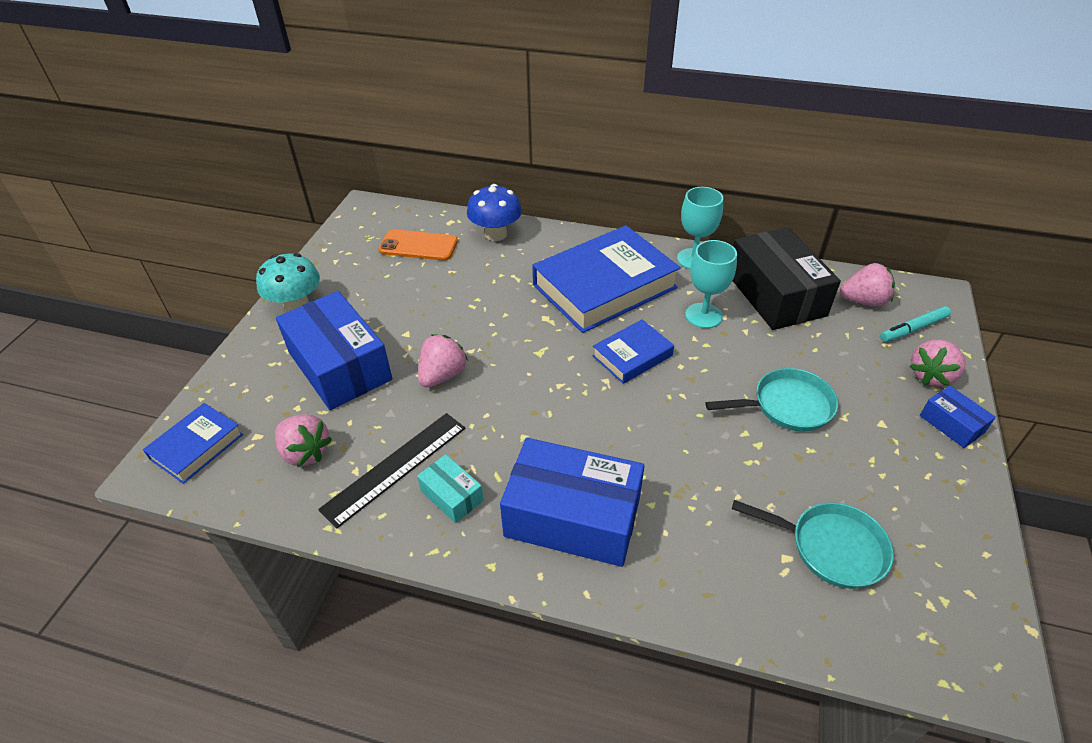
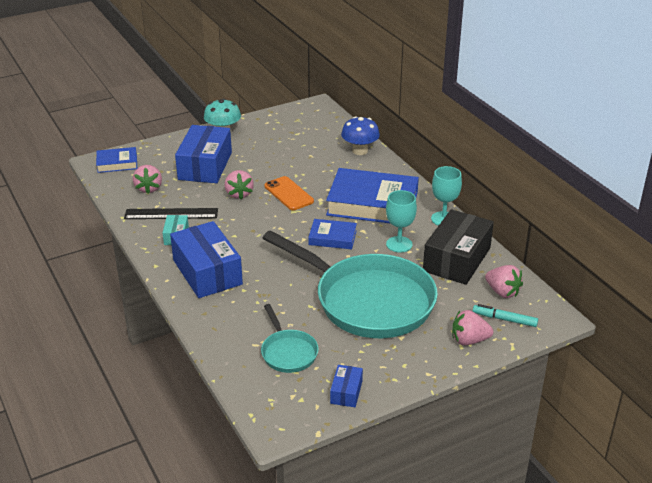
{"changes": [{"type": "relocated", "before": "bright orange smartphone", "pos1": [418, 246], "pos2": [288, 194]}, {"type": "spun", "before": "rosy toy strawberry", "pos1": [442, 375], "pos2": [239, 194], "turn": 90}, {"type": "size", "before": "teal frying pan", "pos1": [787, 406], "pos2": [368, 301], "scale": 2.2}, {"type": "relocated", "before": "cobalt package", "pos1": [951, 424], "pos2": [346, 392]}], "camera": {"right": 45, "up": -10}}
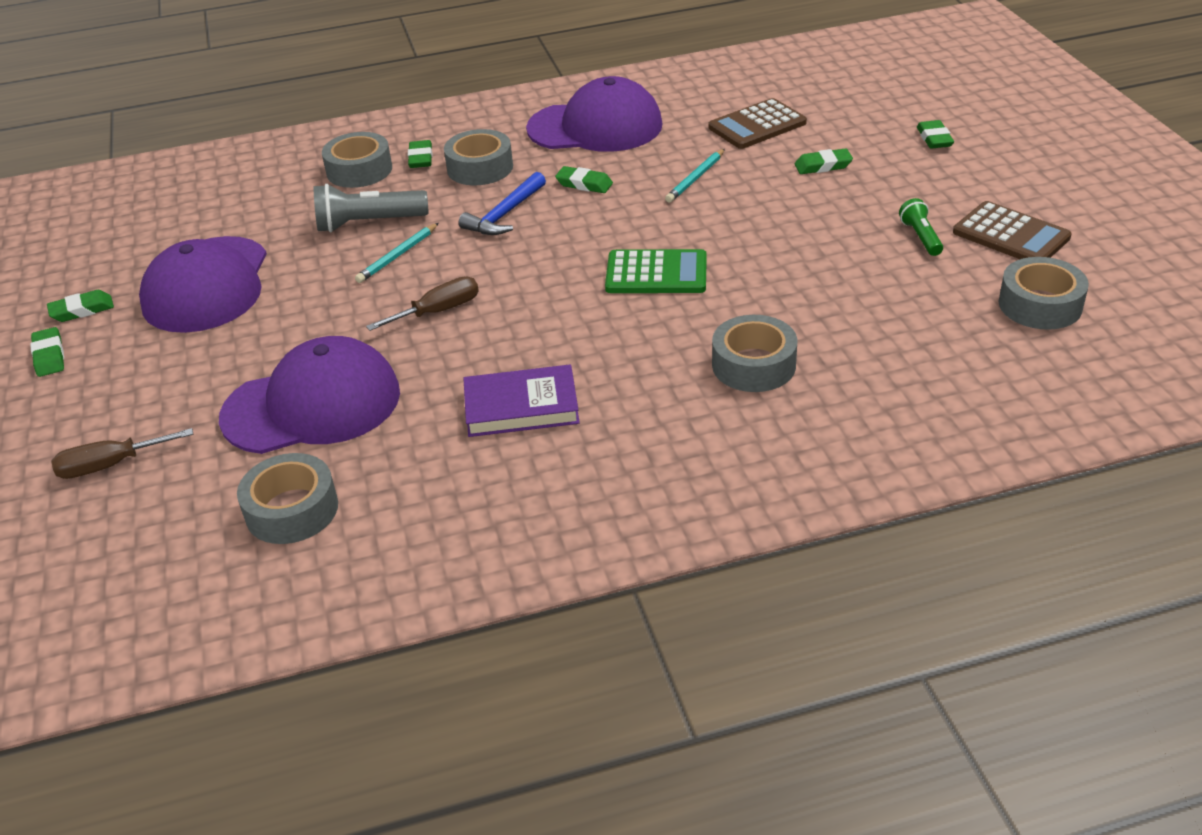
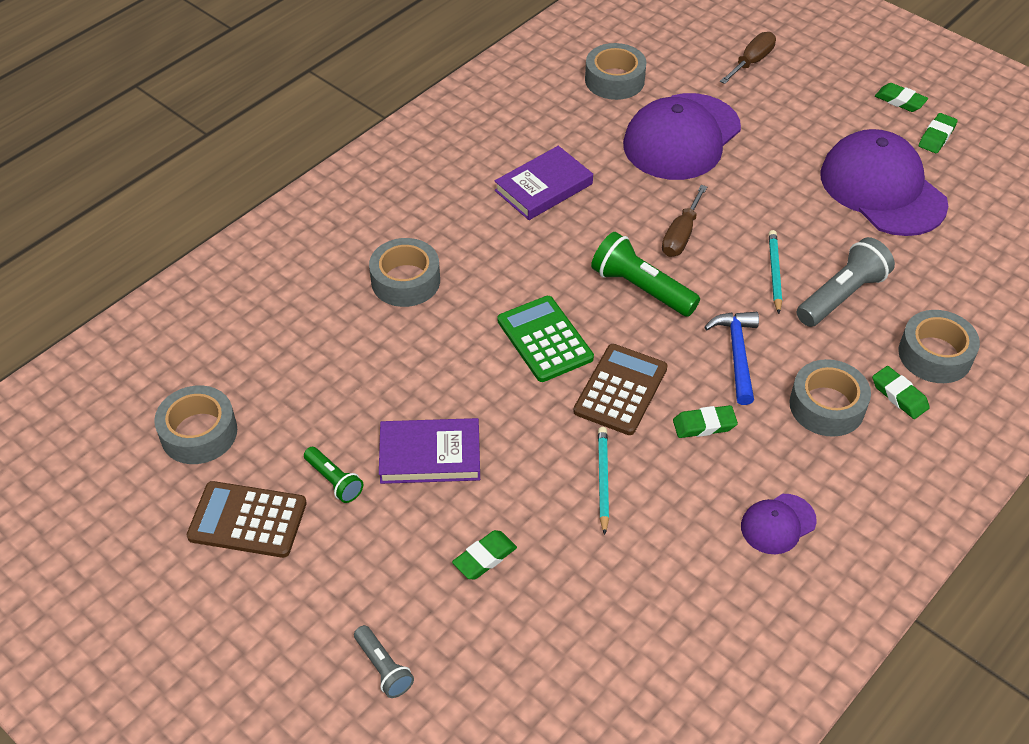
{"changes": [{"type": "size", "before": "purple cap", "pos1": [595, 127], "pos2": [778, 524], "scale": 0.47}, {"type": "relocated", "before": "russet pocket calculator", "pos1": [757, 125], "pos2": [620, 390]}, {"type": "exchanged", "before": "green pencil eraser", "after": "ash-grey pocket torch", "pos1": [934, 139], "pos2": [384, 668]}, {"type": "spun", "before": "green pocket calculator", "pos1": [656, 273], "pos2": [544, 339], "turn": 90}, {"type": "appeared", "after": "green pocket torch", "pos2": [641, 288]}, {"type": "appeared", "after": "purple book", "pos2": [430, 455]}], "camera": {"right": 145, "up": 10}}
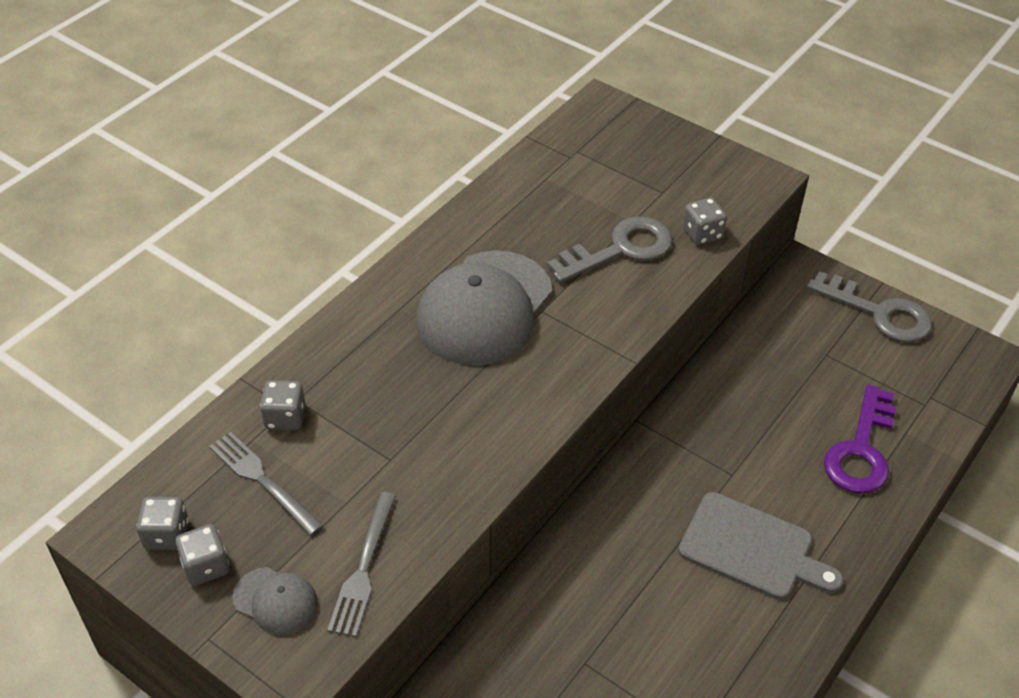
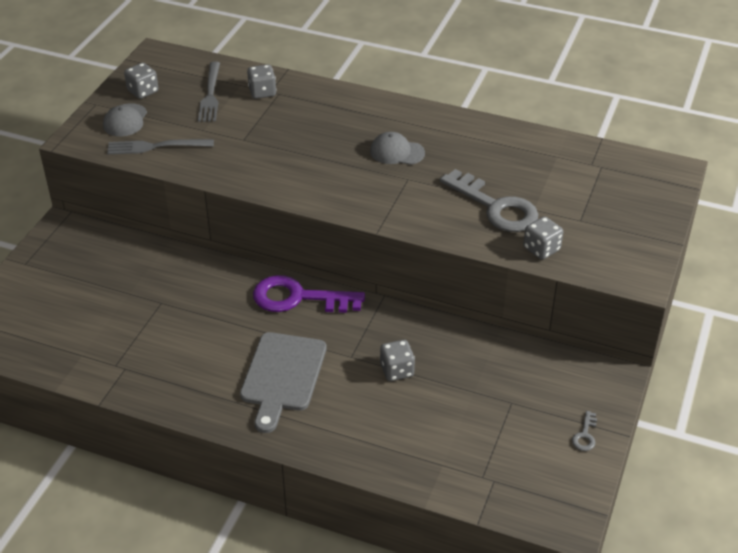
{"changes": [{"type": "size", "before": "ash-grey cap", "pos1": [484, 308], "pos2": [397, 152], "scale": 0.46}, {"type": "size", "before": "ash-grey key", "pos1": [878, 312], "pos2": [585, 435], "scale": 0.41}, {"type": "relocated", "before": "purple key", "pos1": [861, 449], "pos2": [299, 298]}, {"type": "spun", "before": "ash-grey fork", "pos1": [261, 480], "pos2": [210, 95], "turn": 150}, {"type": "relocated", "before": "ash-grey die", "pos1": [167, 535], "pos2": [397, 370]}], "camera": {"right": 75, "up": -5}}
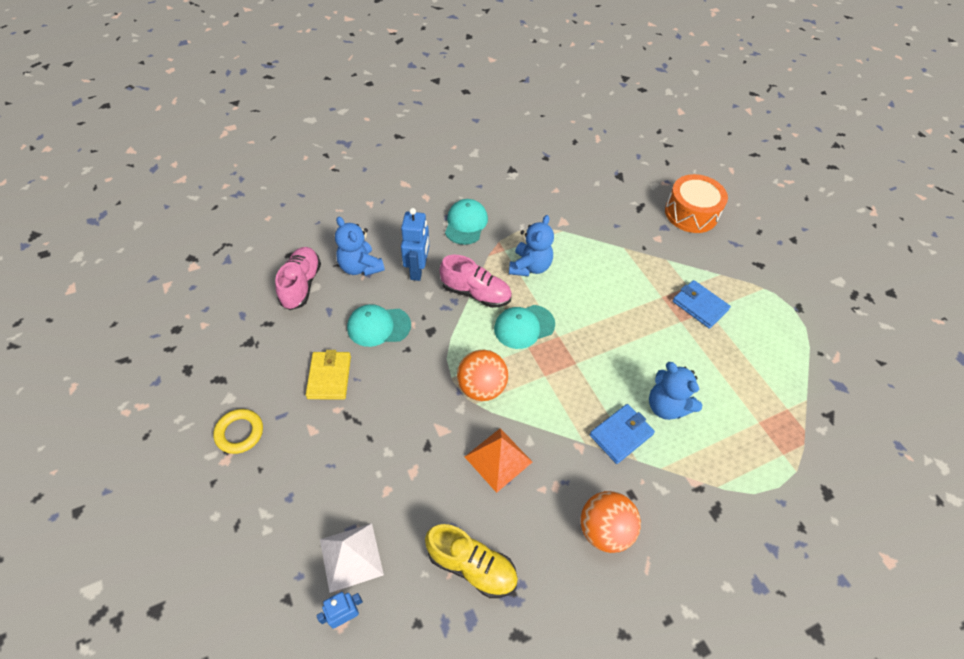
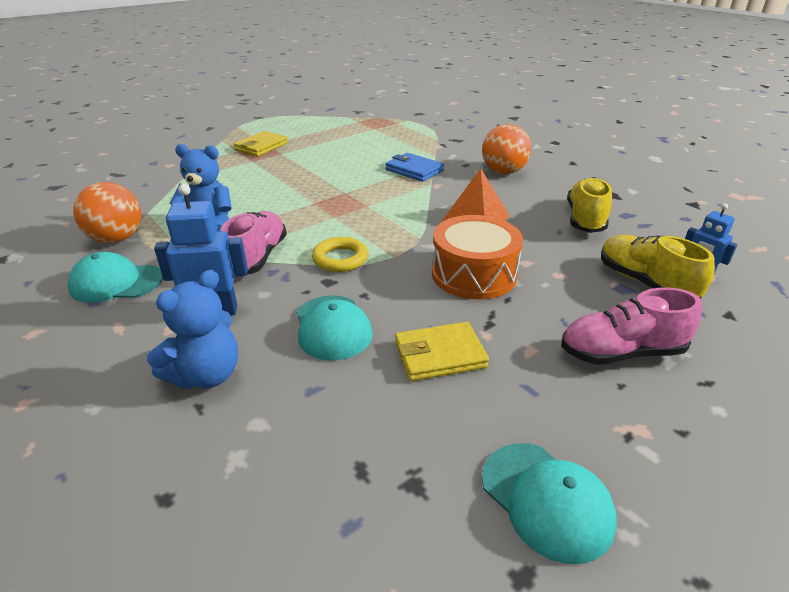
{"changes": [{"type": "relocated", "before": "bright orange toy drum", "pos1": [691, 213], "pos2": [474, 274]}, {"type": "relocated", "before": "rosy shoe", "pos1": [301, 285], "pos2": [621, 352]}, {"type": "colour", "before": "cobalt card wallet", "after": "golden card wallet", "pos1": [699, 306], "pos2": [261, 147]}, {"type": "relocated", "before": "teal cap", "pos1": [524, 326], "pos2": [546, 500]}, {"type": "relocated", "before": "bright orange play ball", "pos1": [481, 387], "pos2": [117, 239]}, {"type": "missing", "before": "cobalt teddy bear", "pos1": [666, 406]}, {"type": "relocated", "before": "golden ring", "pos1": [239, 433], "pos2": [340, 259]}, {"type": "exchanged", "before": "pure white solid pyramid", "after": "golden shoe", "pos1": [351, 557], "pos2": [645, 283]}], "camera": {"right": -100, "up": -20}}
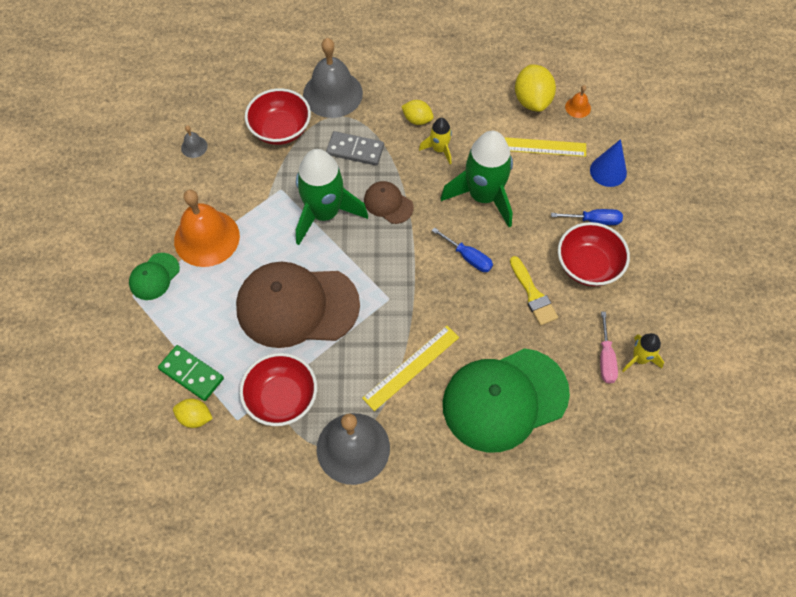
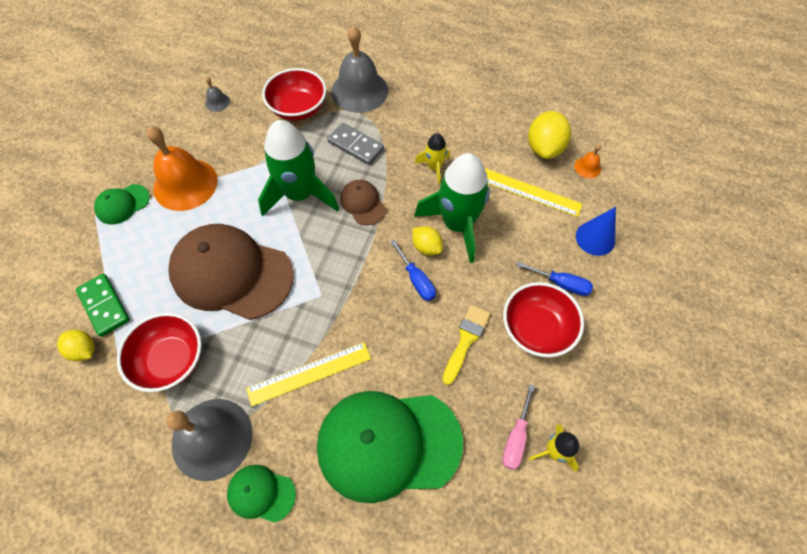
{"changes": [{"type": "relocated", "before": "golden citrus fruit", "pos1": [417, 120], "pos2": [426, 247]}, {"type": "spun", "before": "golden paint brush", "pos1": [533, 294], "pos2": [466, 340], "turn": -150}, {"type": "appeared", "after": "green cap", "pos2": [261, 493]}], "camera": {"right": 20, "up": 0}}
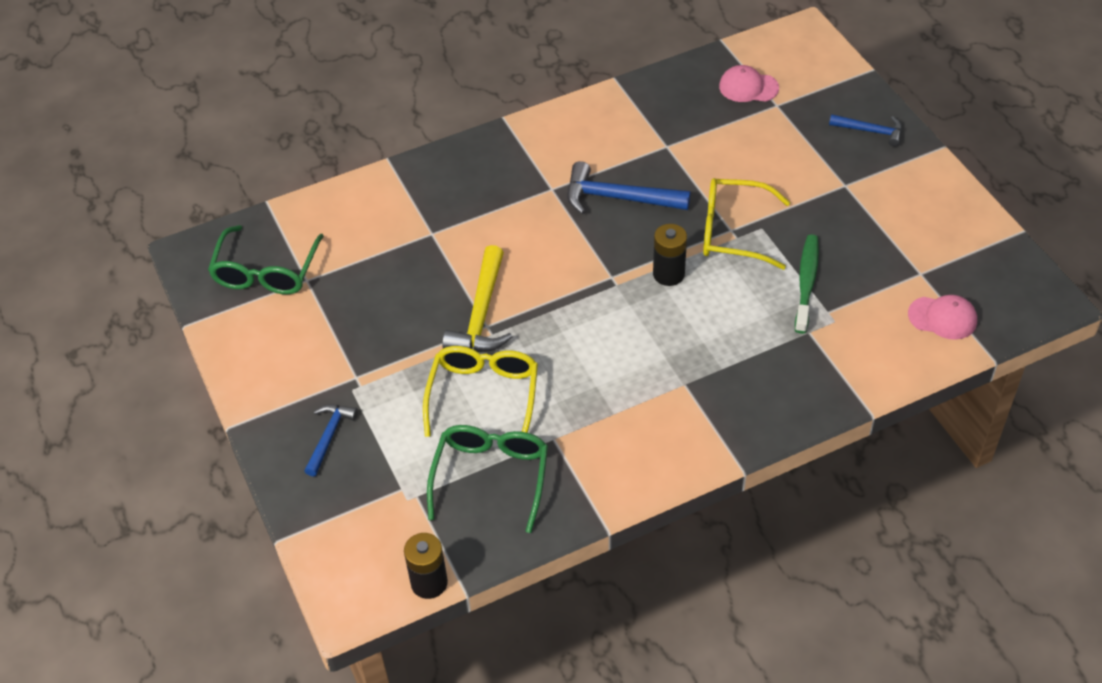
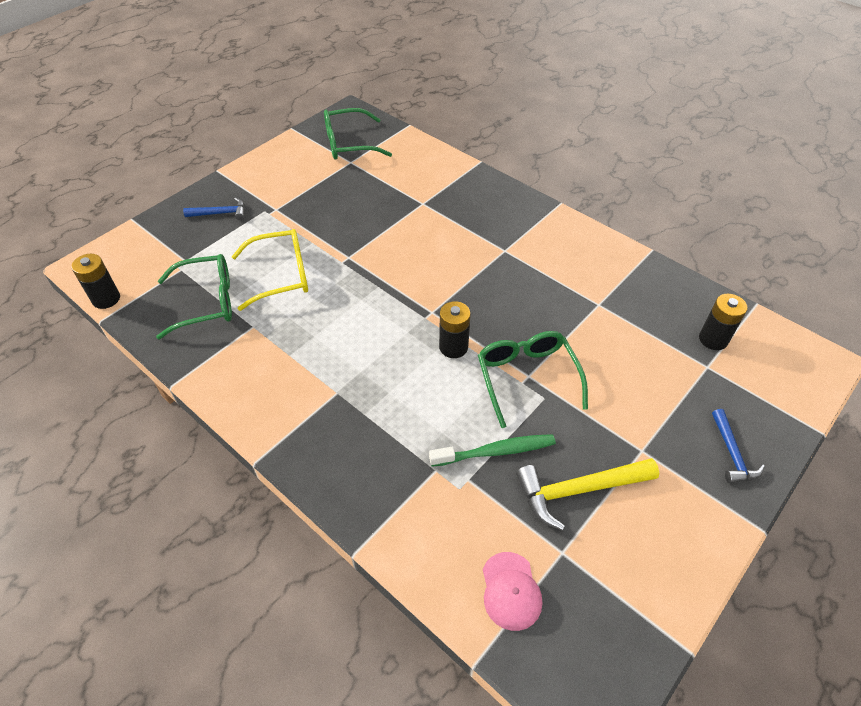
{"changes": [{"type": "exchanged", "before": "rosy cap", "after": "ebony power cell", "pos1": [748, 87], "pos2": [713, 339]}, {"type": "missing", "before": "cobalt claw hammer", "pos1": [617, 198]}, {"type": "colour", "before": "golden glasses", "after": "green glasses", "pos1": [733, 232], "pos2": [527, 378]}, {"type": "relocated", "before": "golden claw hammer", "pos1": [481, 314], "pos2": [578, 490]}], "camera": {"right": 65, "up": 0}}
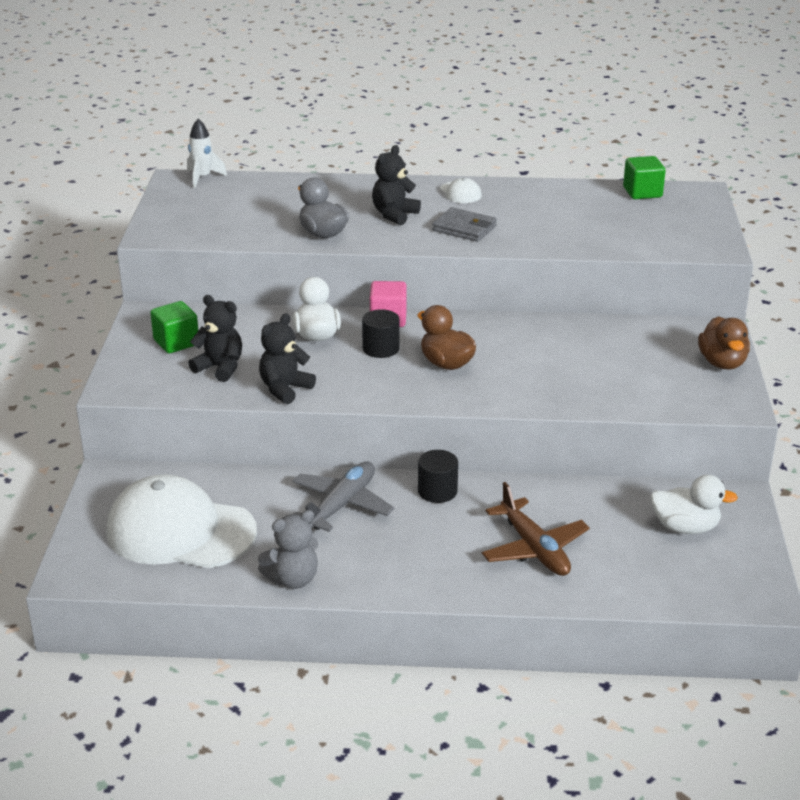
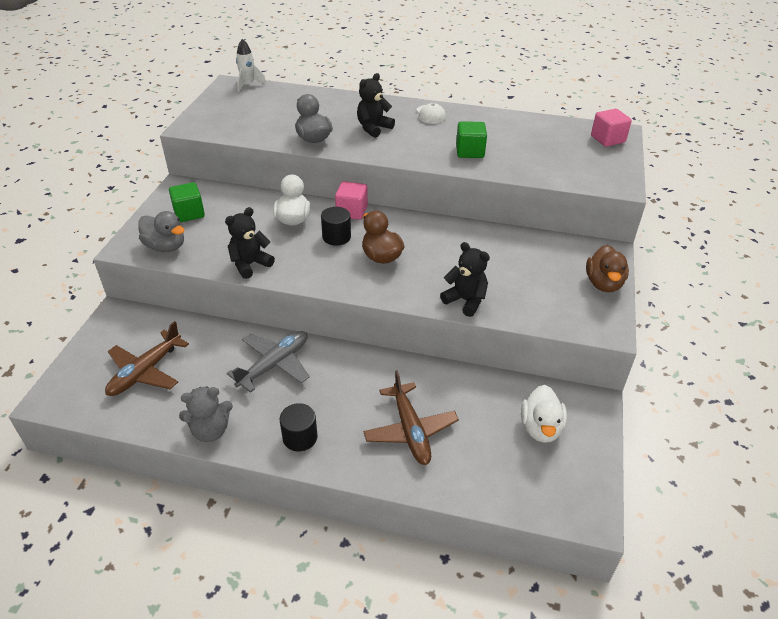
{"changes": [{"type": "relocated", "before": "green block", "pos1": [642, 192], "pos2": [470, 152]}, {"type": "missing", "before": "ash-grey card wallet", "pos1": [464, 228]}, {"type": "relocated", "before": "ebony teddy bear", "pos1": [220, 368], "pos2": [465, 301]}, {"type": "relocated", "before": "ebony solid cylinder", "pos1": [437, 491], "pos2": [300, 437]}, {"type": "exchanged", "before": "pure white cap", "after": "russet toy plane", "pos1": [180, 531], "pos2": [145, 371]}, {"type": "spun", "before": "pure white duck", "pos1": [685, 527], "pos2": [540, 428], "turn": 75}, {"type": "appeared", "after": "rosy block", "pos2": [607, 139]}, {"type": "appeared", "after": "ash-grey duck", "pos2": [165, 247]}], "camera": {"right": 10, "up": 10}}
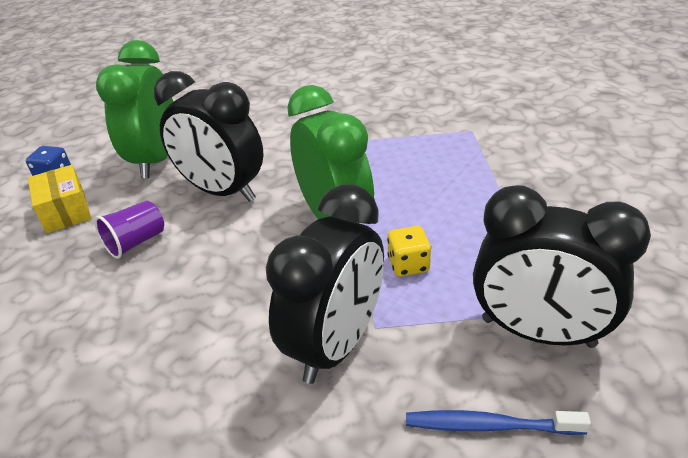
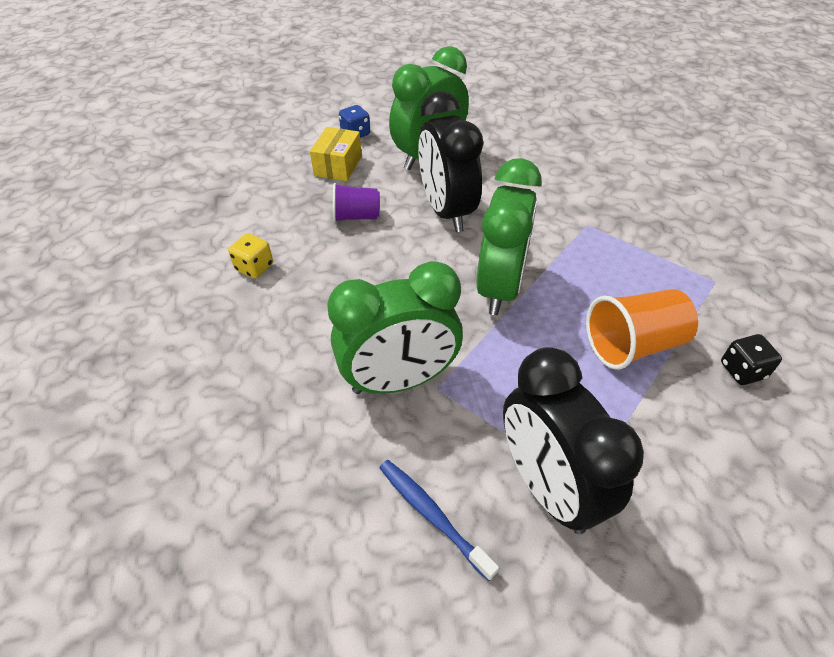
{"changes": [{"type": "colour", "before": "ebony alarm clock", "after": "green alarm clock", "pos1": [336, 344], "pos2": [399, 380]}, {"type": "relocated", "before": "golden die", "pos1": [408, 265], "pos2": [254, 267]}, {"type": "appeared", "after": "bright orange tumbler", "pos2": [633, 345]}, {"type": "appeared", "after": "ebony die", "pos2": [742, 370]}], "camera": {"right": 40, "up": 10}}
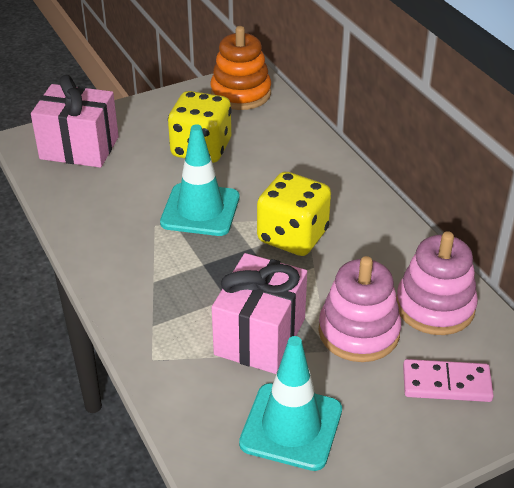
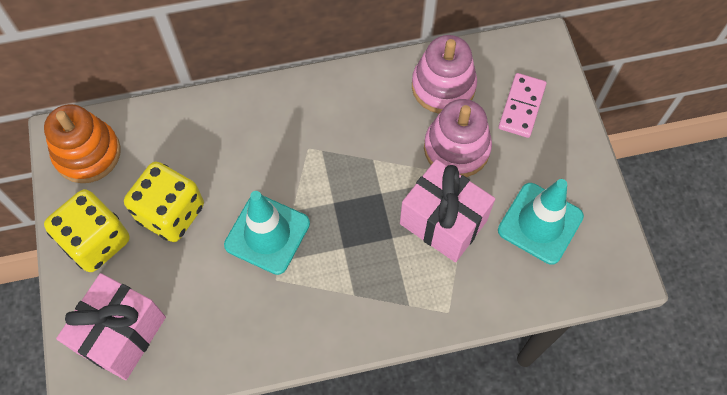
{"changes": [{"type": "relocated", "before": "golden die", "pos1": [292, 236], "pos2": [96, 241]}], "camera": {"right": -75, "up": 25}}
